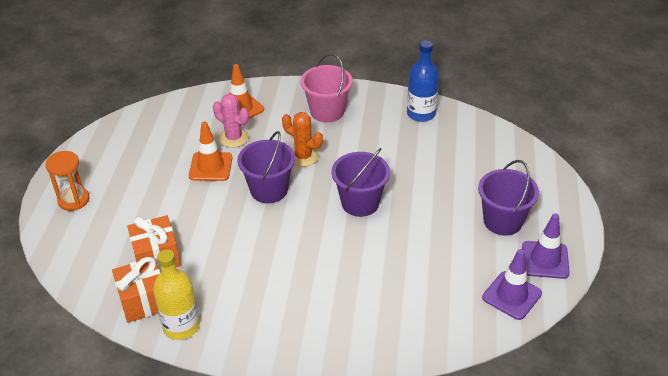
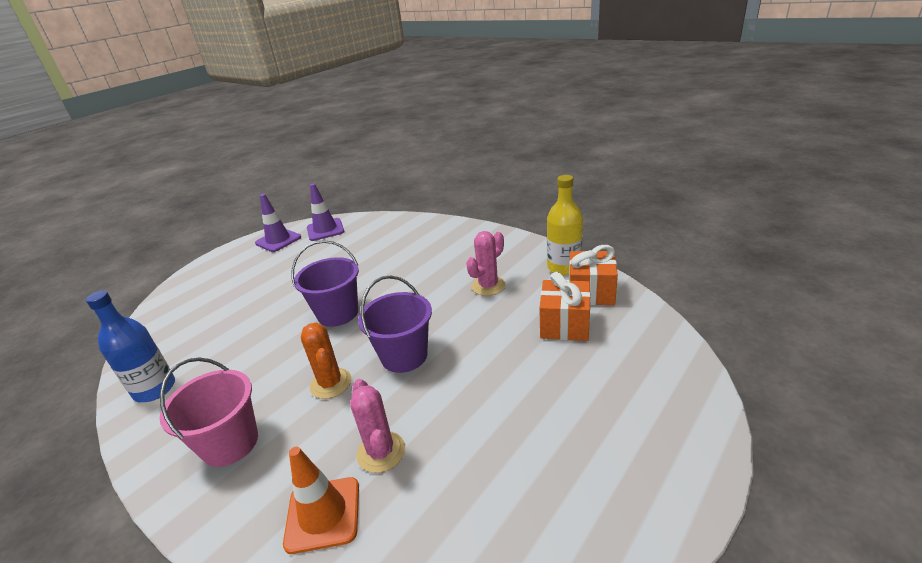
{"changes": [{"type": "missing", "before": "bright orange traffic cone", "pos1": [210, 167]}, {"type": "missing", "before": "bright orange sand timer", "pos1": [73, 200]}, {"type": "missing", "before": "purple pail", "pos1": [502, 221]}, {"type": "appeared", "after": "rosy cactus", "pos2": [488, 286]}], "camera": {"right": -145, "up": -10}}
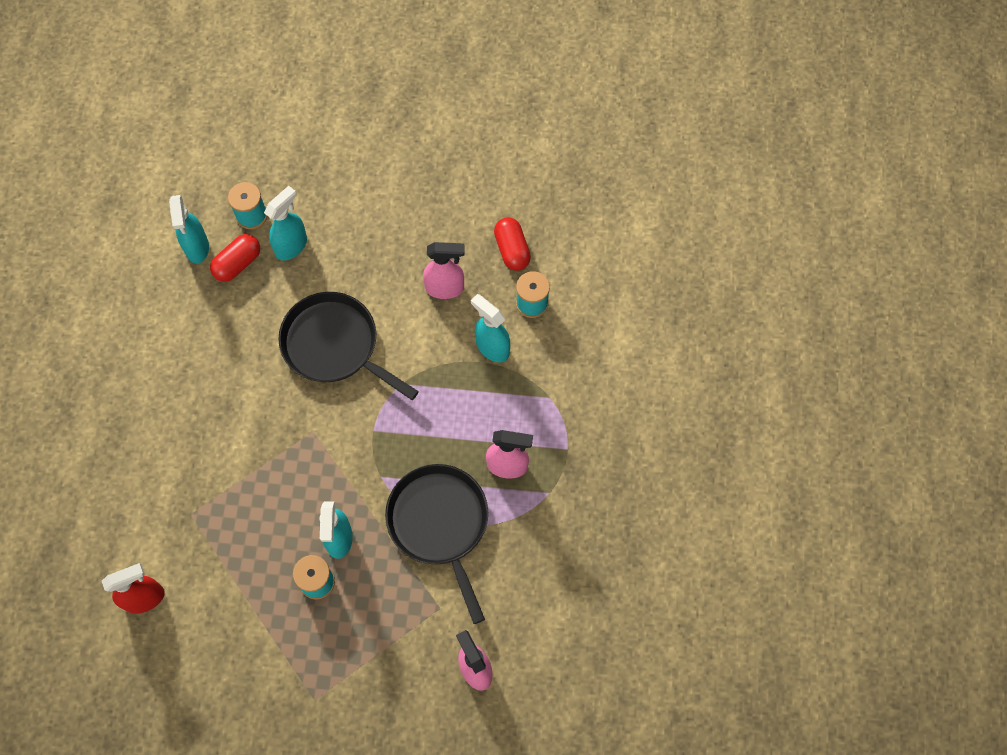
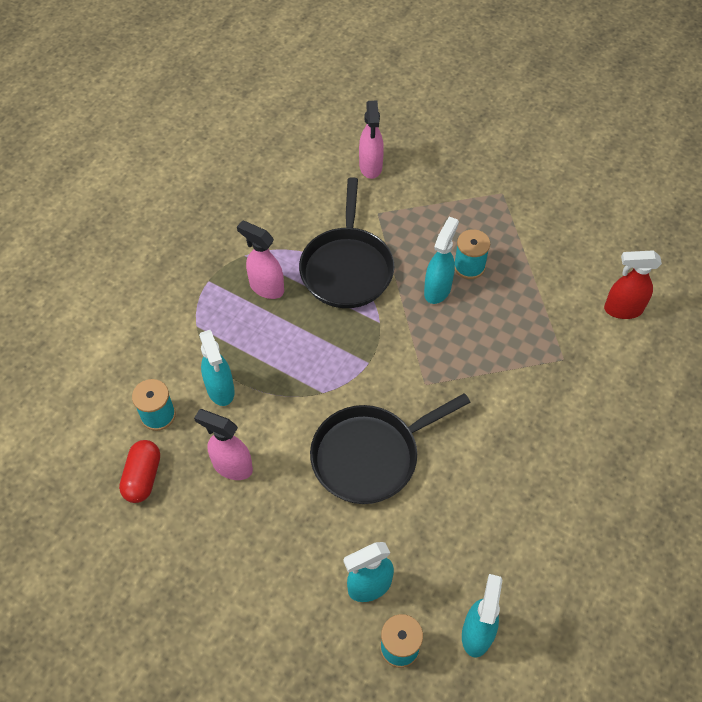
{"changes": [{"type": "missing", "before": "crimson pill", "pos1": [238, 264]}, {"type": "spun", "before": "ebony frying pan", "pos1": [334, 345], "pos2": [370, 456], "turn": 90}], "camera": {"right": -155, "up": -10}}
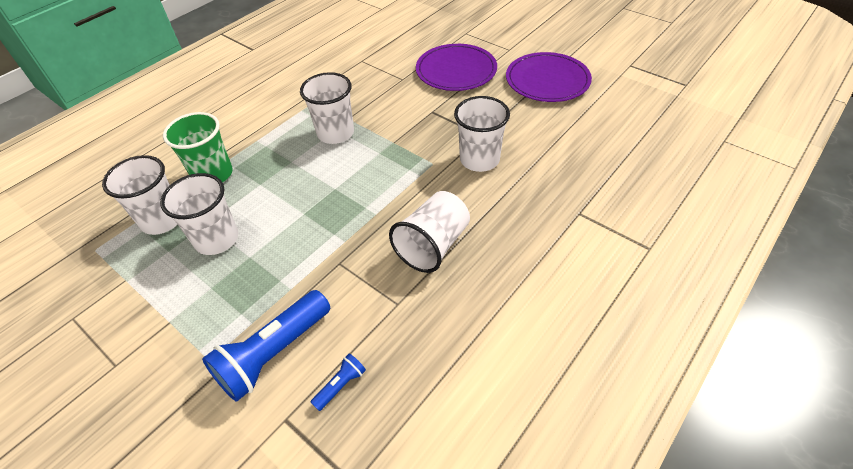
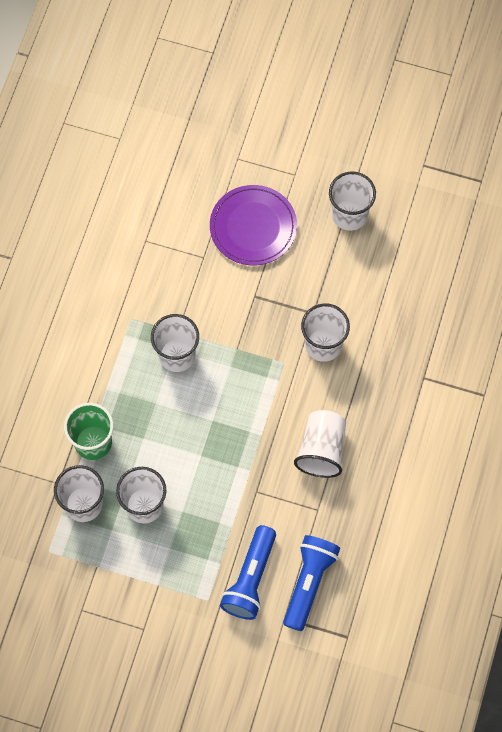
{"changes": [{"type": "exchanged", "before": "purple flat dish", "after": "pure white tumbler", "pos1": [547, 80], "pos2": [349, 215]}, {"type": "size", "before": "cobalt pocket torch", "pos1": [341, 385], "pos2": [308, 583], "scale": 2.22}], "camera": {"right": -25, "up": 20}}
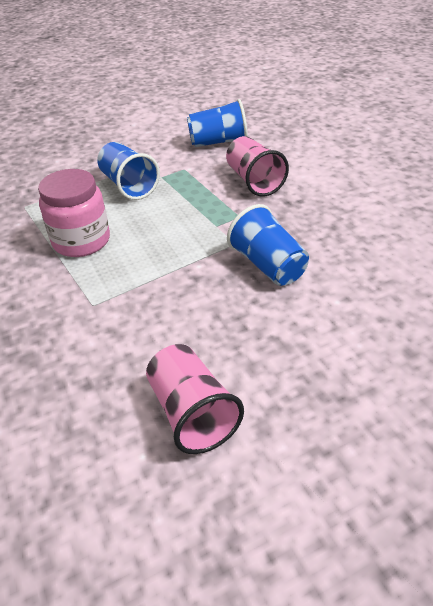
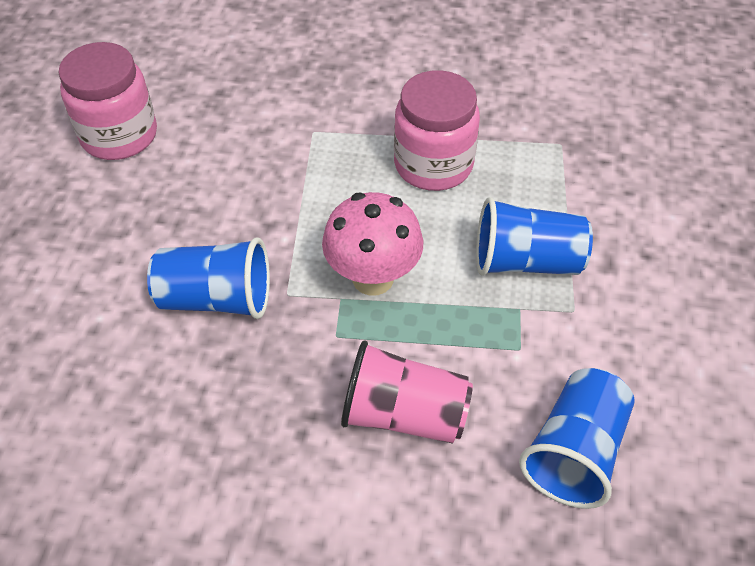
{"changes": [{"type": "exchanged", "before": "rosy tumbler", "after": "rosy jar", "pos1": [192, 413], "pos2": [119, 135]}, {"type": "appeared", "after": "rosy fungus", "pos2": [373, 278]}], "camera": {"right": 125, "up": 10}}
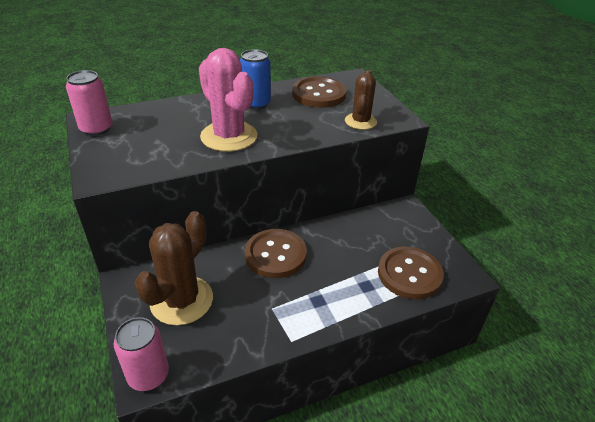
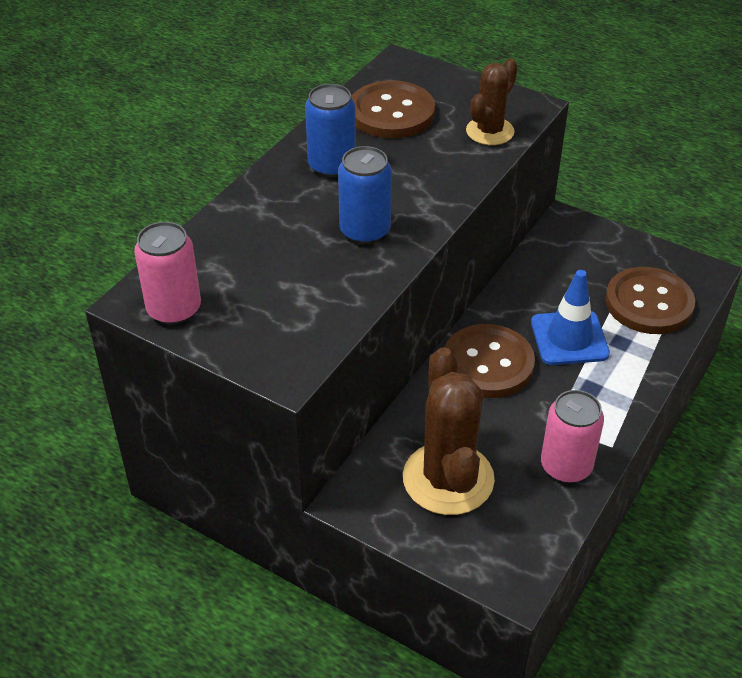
{"changes": [{"type": "exchanged", "before": "rosy cactus", "after": "cobalt tin", "pos1": [229, 136], "pos2": [365, 231]}, {"type": "spun", "before": "russet cactus", "pos1": [360, 121], "pos2": [490, 131], "turn": 60}, {"type": "relocated", "before": "rosy tin", "pos1": [148, 375], "pos2": [566, 466]}, {"type": "appeared", "after": "cobalt traffic cone", "pos2": [569, 338]}], "camera": {"right": -35, "up": 5}}
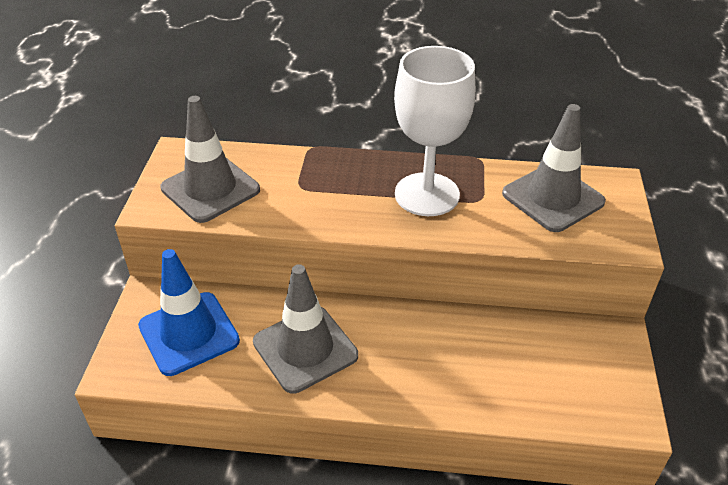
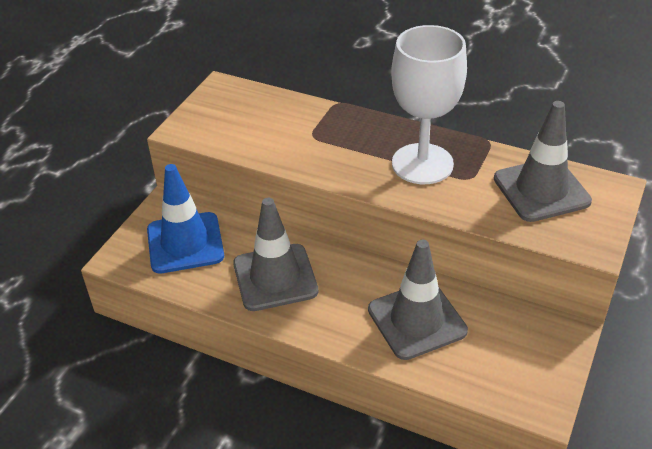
{"changes": [{"type": "relocated", "before": "ash-grey traffic cone", "pos1": [210, 189], "pos2": [417, 320]}], "camera": {"right": 20, "up": 0}}
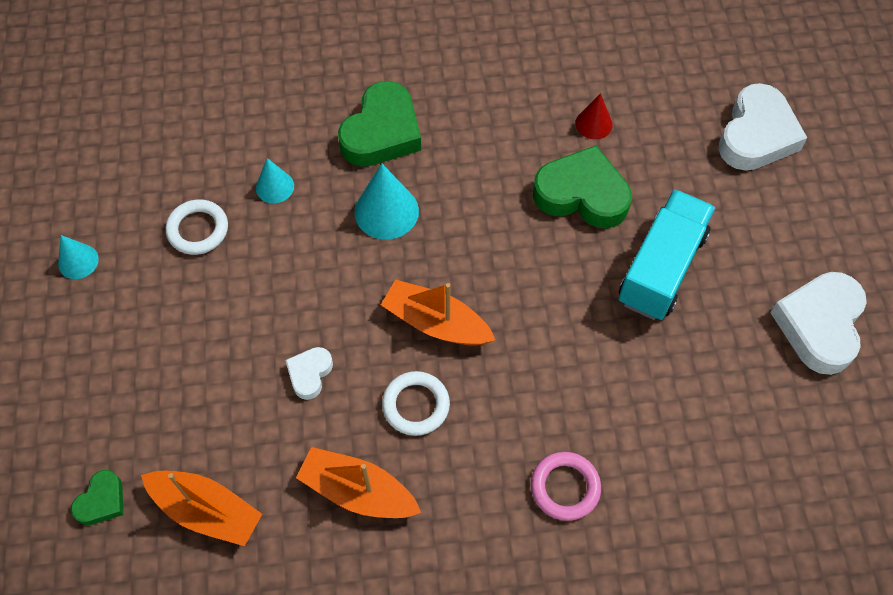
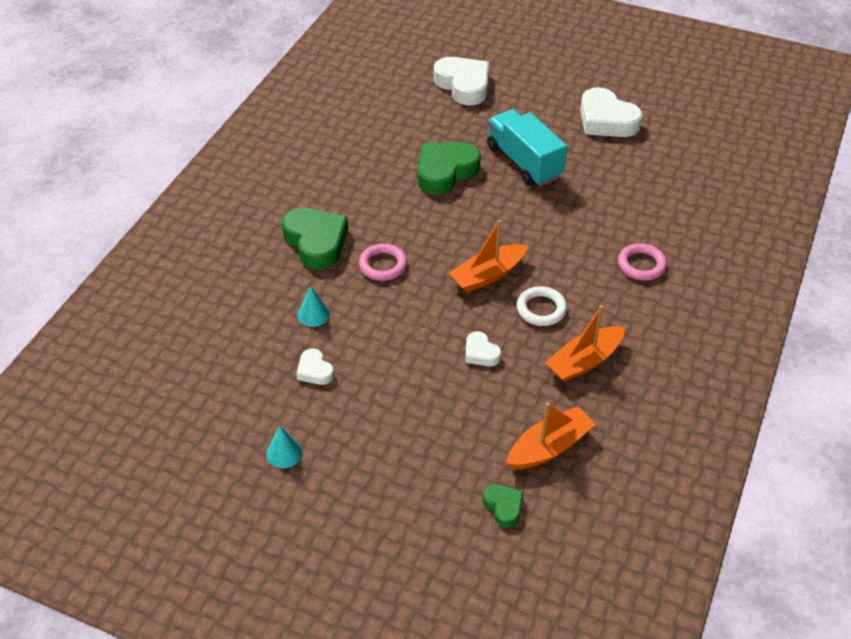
{"changes": [{"type": "missing", "before": "crimson cone shape", "pos1": [593, 124]}, {"type": "exchanged", "before": "teal cone shape", "after": "rosy ring", "pos1": [386, 211], "pos2": [383, 265]}, {"type": "exchanged", "before": "pure white ring", "after": "pure white love heart", "pos1": [198, 230], "pos2": [314, 371]}], "camera": {"right": -60, "up": -15}}
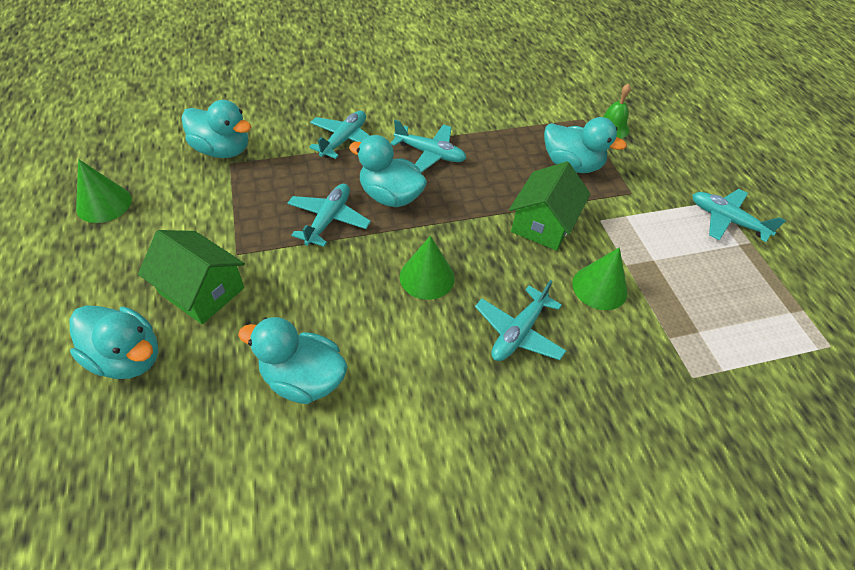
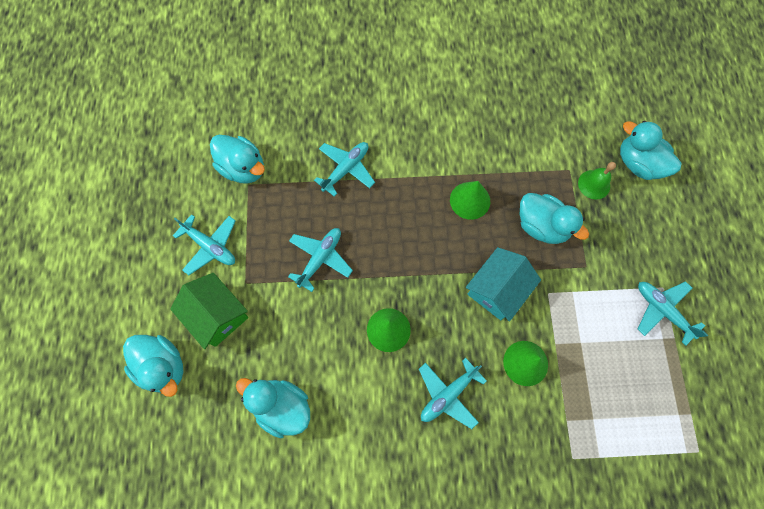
{"changes": [{"type": "relocated", "before": "teal toy plane", "pos1": [430, 154], "pos2": [210, 246]}, {"type": "relocated", "before": "teal duck", "pos1": [390, 196], "pos2": [638, 164]}, {"type": "relocated", "before": "green cone shape", "pos1": [104, 204], "pos2": [470, 200]}, {"type": "colour", "before": "green toy house", "after": "teal toy house", "pos1": [543, 224], "pos2": [497, 290]}], "camera": {"right": 15, "up": 20}}
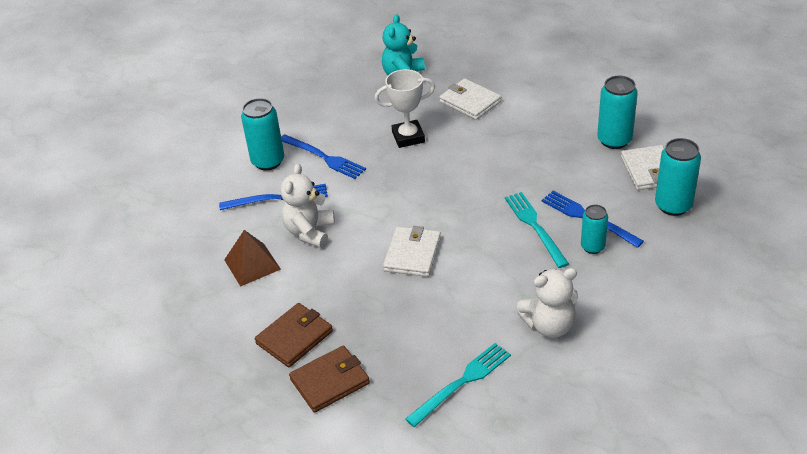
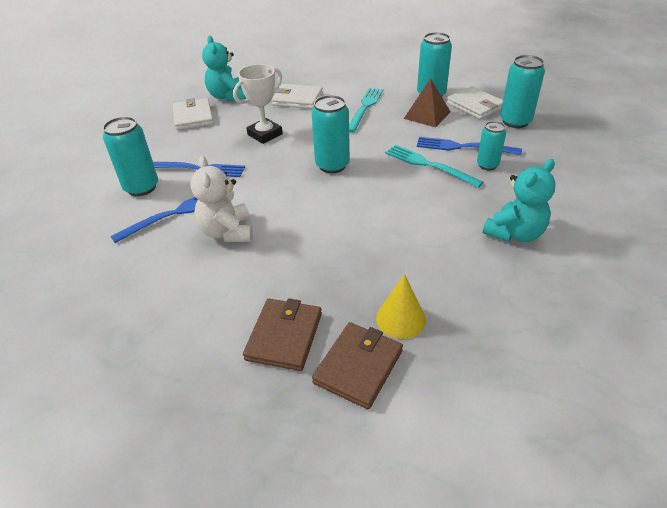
{"changes": [{"type": "relocated", "before": "pure white card wallet", "pos1": [412, 254], "pos2": [193, 117]}, {"type": "relocated", "before": "russet solid pyramid", "pos1": [252, 264], "pos2": [427, 115]}, {"type": "colour", "before": "pure white teddy bear", "after": "teal teddy bear", "pos1": [549, 325], "pos2": [515, 233]}, {"type": "relocated", "before": "teal fork", "pos1": [462, 382], "pos2": [365, 108]}, {"type": "appeared", "after": "teal tin", "pos2": [332, 165]}, {"type": "appeared", "after": "golden cone shape", "pos2": [400, 318]}], "camera": {"right": -30, "up": 0}}
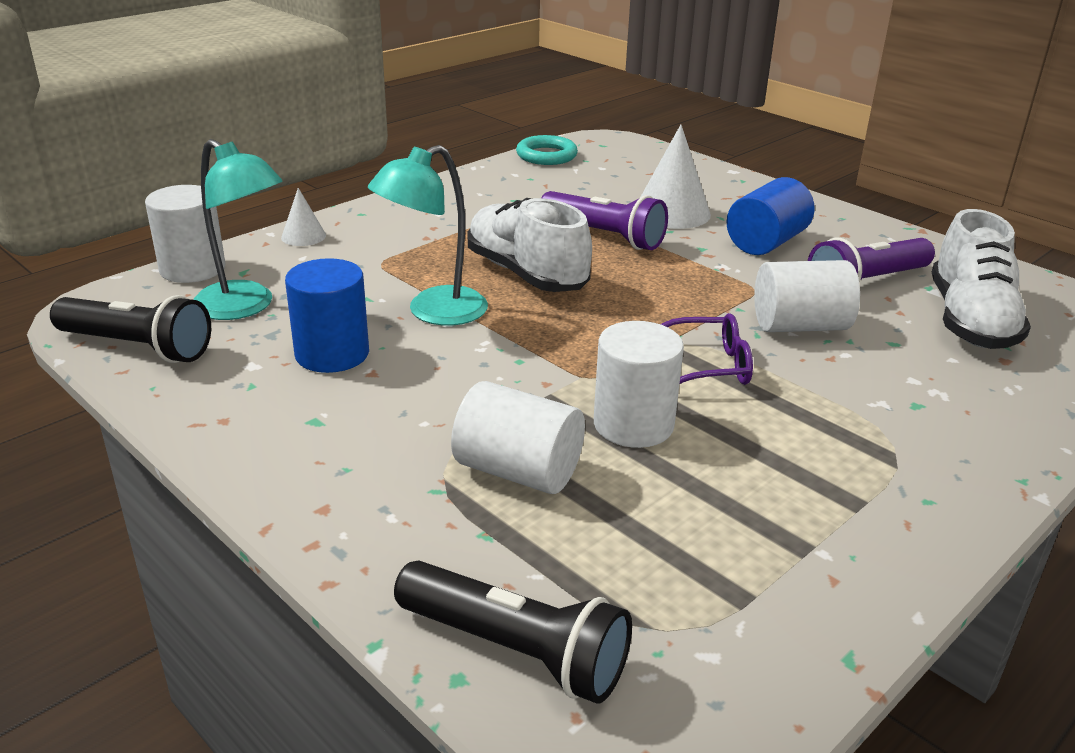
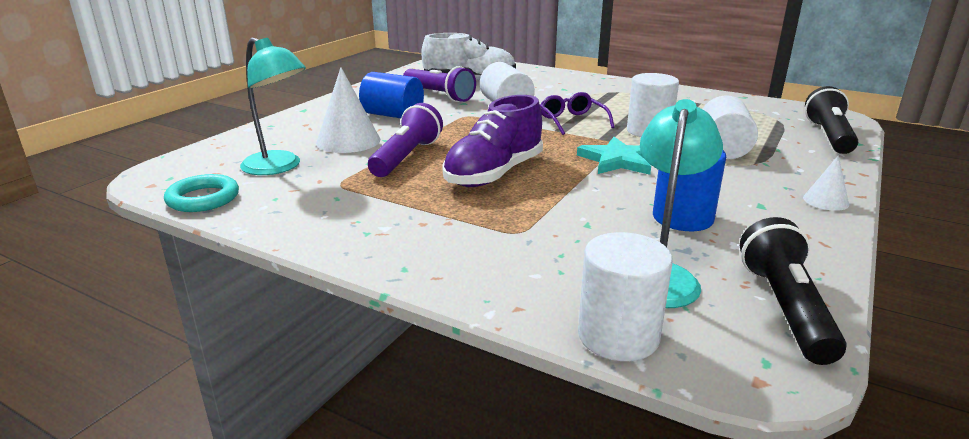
{"changes": [{"type": "relocated", "before": "teal desk lamp", "pos1": [433, 312], "pos2": [279, 167]}, {"type": "relocated", "before": "pure white cone shape", "pos1": [303, 236], "pos2": [825, 201]}, {"type": "colour", "before": "pure white shoe", "after": "purple shoe", "pos1": [526, 274], "pos2": [494, 174]}, {"type": "appeared", "after": "teal star shape", "pos2": [618, 160]}], "camera": {"right": -105, "up": -5}}
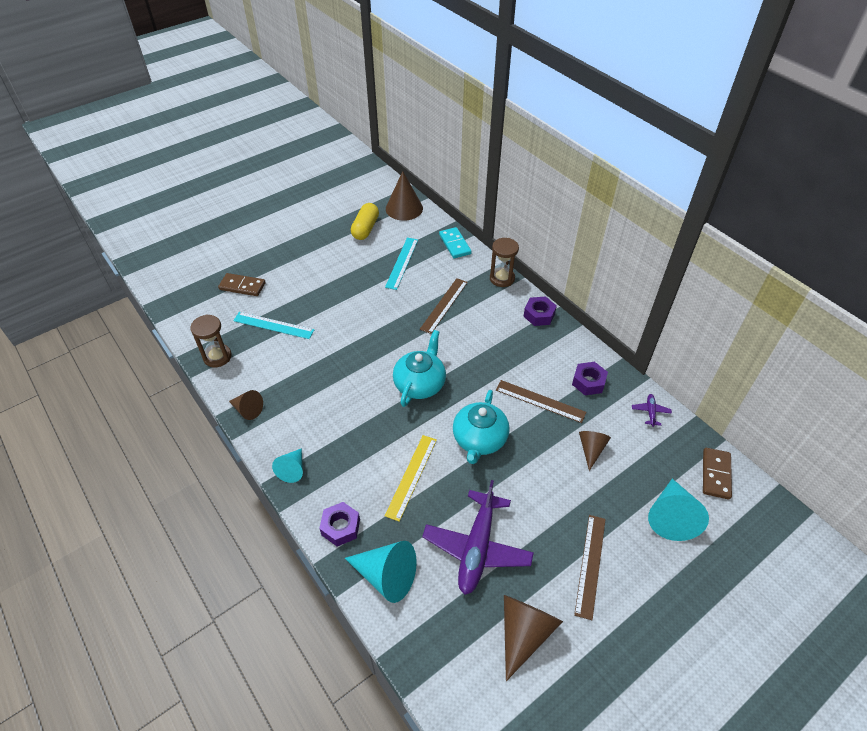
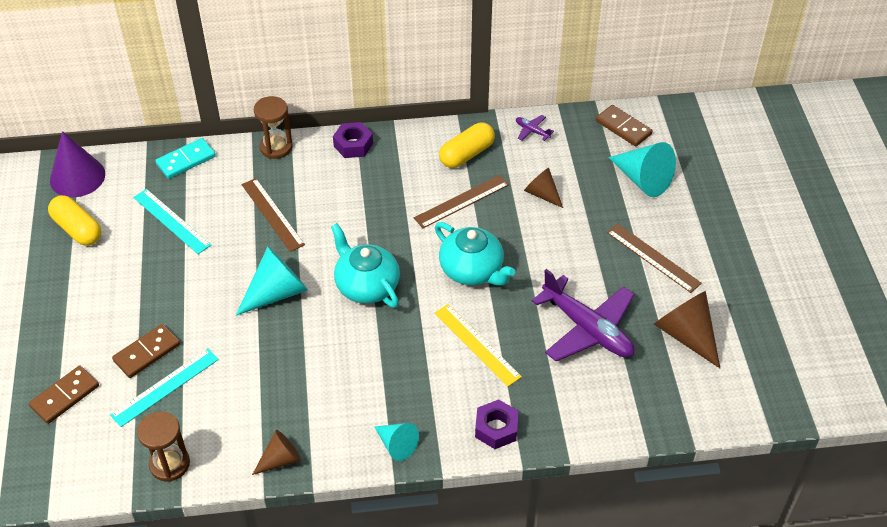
{"changes": [{"type": "colour", "before": "russet cone shape", "after": "purple cone shape", "pos1": [404, 208], "pos2": [77, 177]}, {"type": "spun", "before": "teal domino", "pos1": [455, 244], "pos2": [186, 160], "turn": -45}, {"type": "exchanged", "before": "purple nut", "after": "golden pill", "pos1": [588, 382], "pos2": [466, 154]}, {"type": "relocated", "before": "teal cone shape", "pos1": [386, 576], "pos2": [277, 292]}, {"type": "appeared", "after": "russet domino", "pos2": [147, 353]}], "camera": {"right": -60, "up": 0}}
